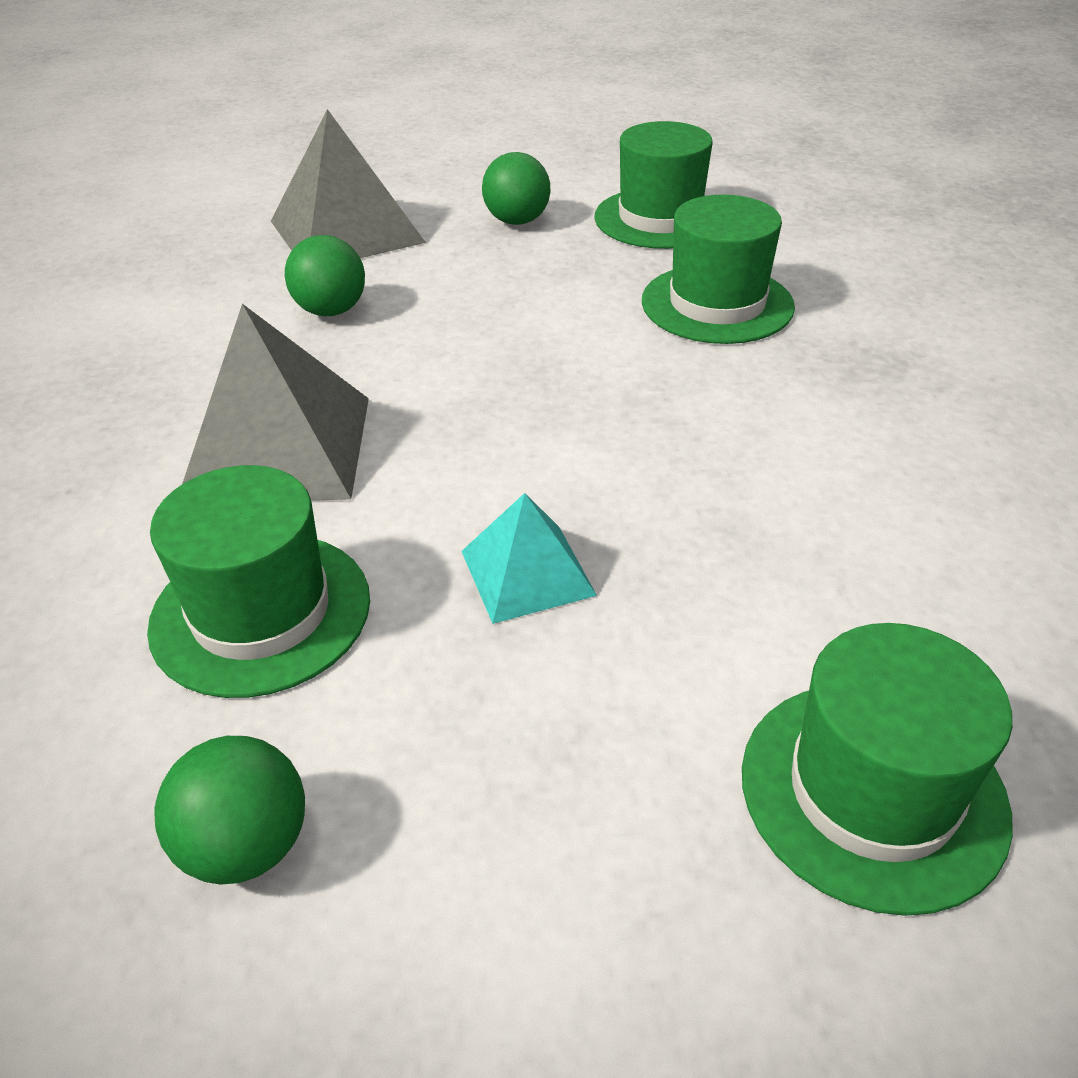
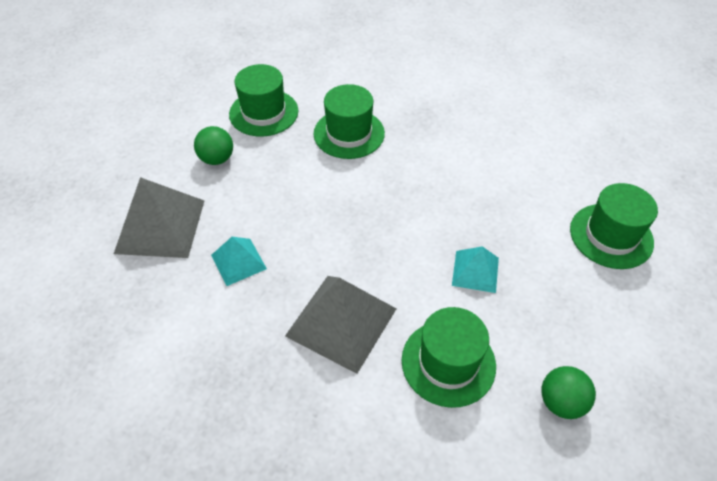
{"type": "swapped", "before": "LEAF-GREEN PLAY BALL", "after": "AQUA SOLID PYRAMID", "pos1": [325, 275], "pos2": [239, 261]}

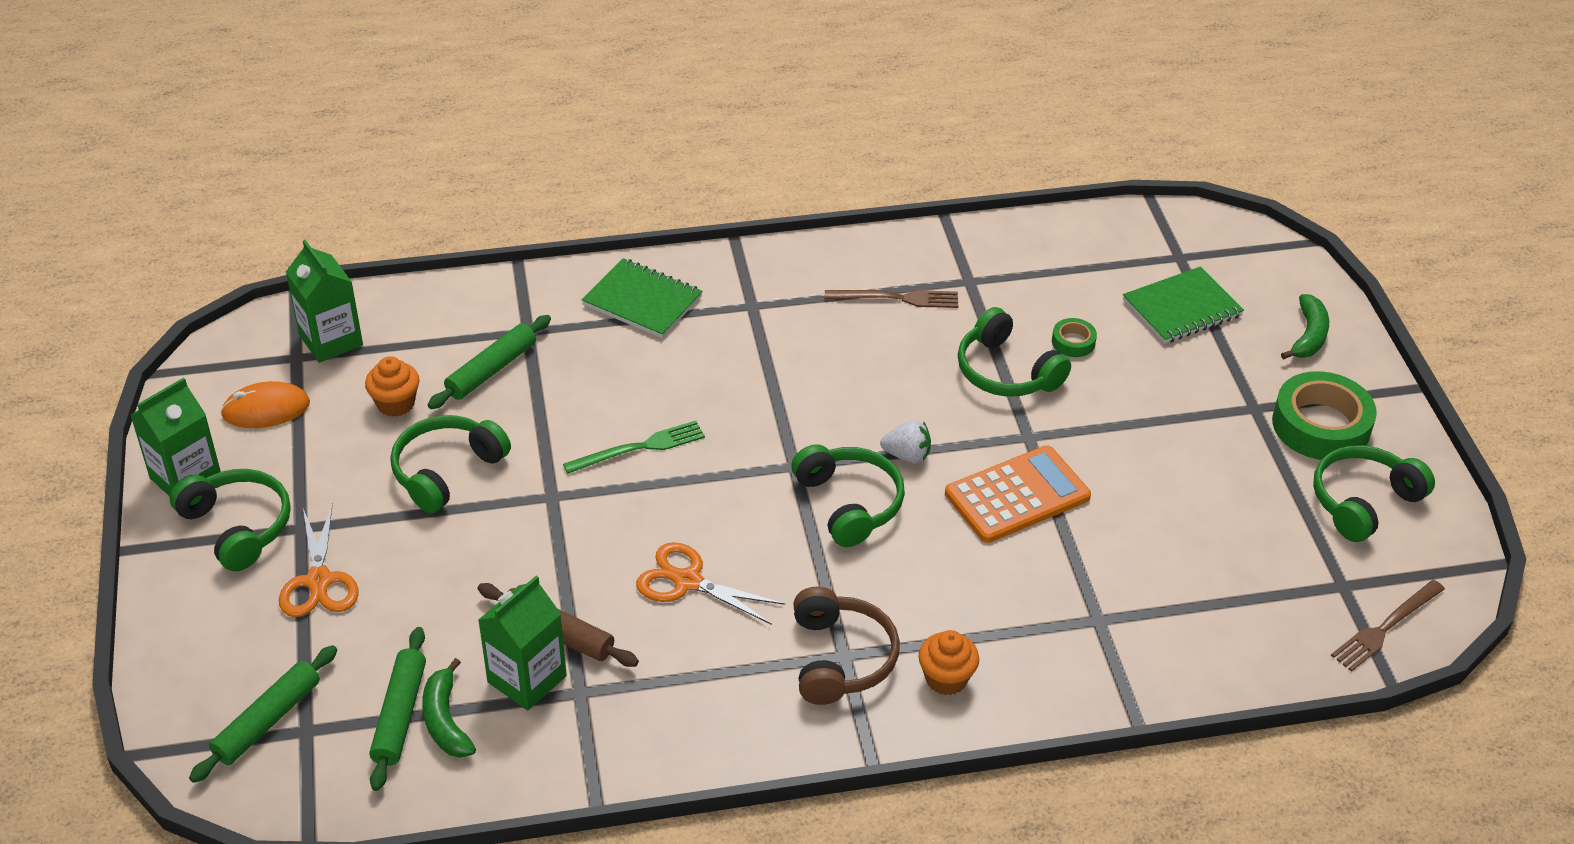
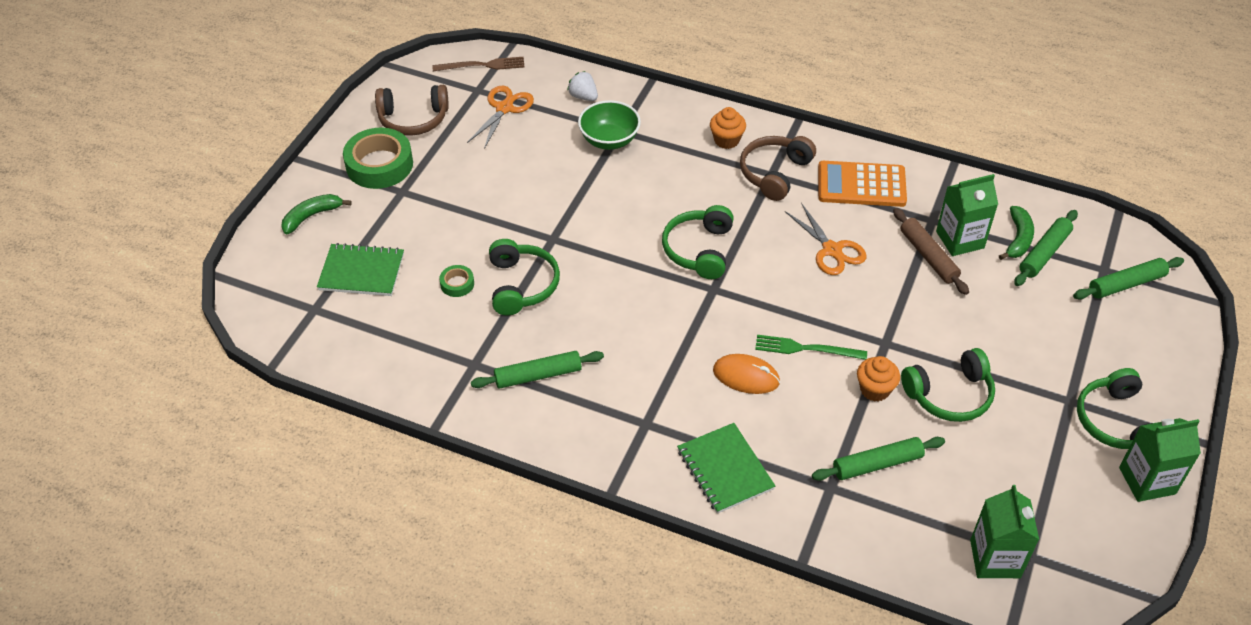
{"type": "new", "after": "LEAF-GREEN DEEP DISH", "pos2": [609, 125]}
{"type": "shifted", "before": "BRIGHT ORANGE MOUSE", "pos1": [265, 404], "pos2": [746, 374]}
{"type": "shifted", "before": "BRIGHT ORANGE SCISSORS", "pos1": [319, 560], "pos2": [500, 117]}
{"type": "shifted", "before": "BRIGHT ORANGE CUPCAKE", "pos1": [392, 386], "pos2": [878, 379]}
{"type": "shifted", "before": "PURE WHITE BERRY", "pos1": [905, 441], "pos2": [582, 86]}
{"type": "shifted", "before": "BRIGHT ORANGE CALCULATOR", "pos1": [1018, 494], "pos2": [862, 184]}
{"type": "swapped", "before": "DARK BROWN DINNER FORK", "after": "LEAF-GREEN DOUGH ROLLER", "pos1": [891, 299], "pos2": [537, 370]}
{"type": "repainted", "before": "LEAF-GREEN HEADSET", "after": "DARK BROWN HEADSET", "pos1": [1374, 493], "pos2": [412, 110]}

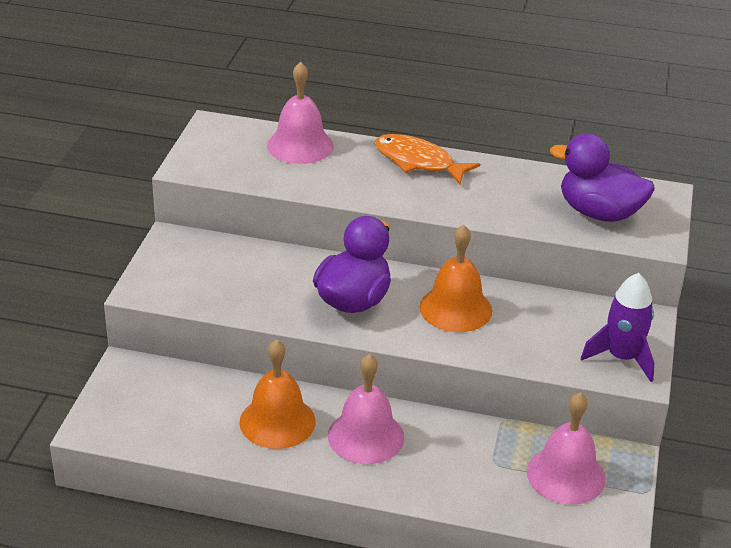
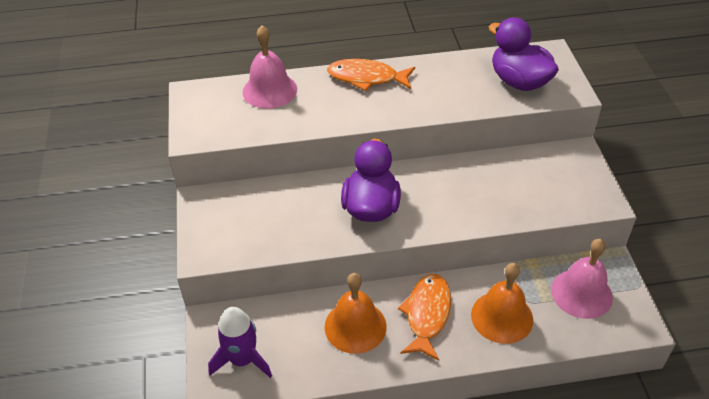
{"type": "shifted", "before": "BRIGHT ORANGE HAND BELL", "pos1": [455, 278], "pos2": [502, 303]}
{"type": "shifted", "before": "PURPLE ROCKET", "pos1": [618, 327], "pos2": [240, 342]}
{"type": "swapped", "before": "PINK HAND BELL", "after": "BRIGHT ORANGE FISH FIGURE", "pos1": [366, 409], "pos2": [424, 317]}
{"type": "rotated", "before": "PURPLE DUCK", "pos1": [602, 177], "pos2": [524, 54], "turn": 45}

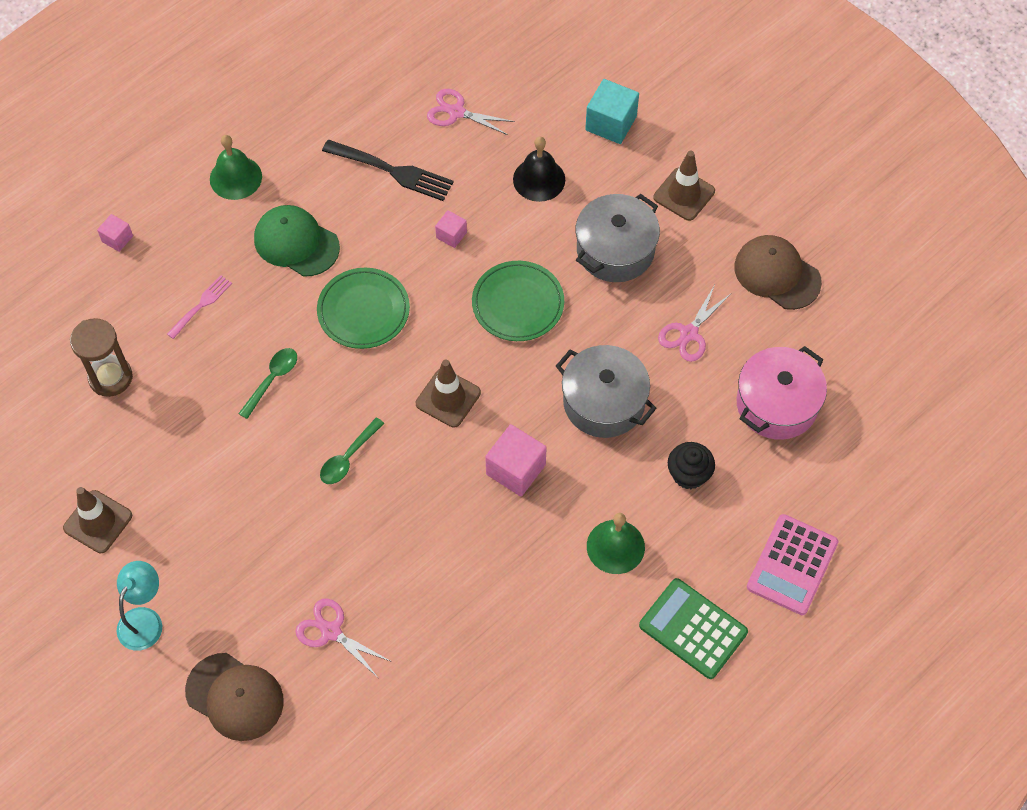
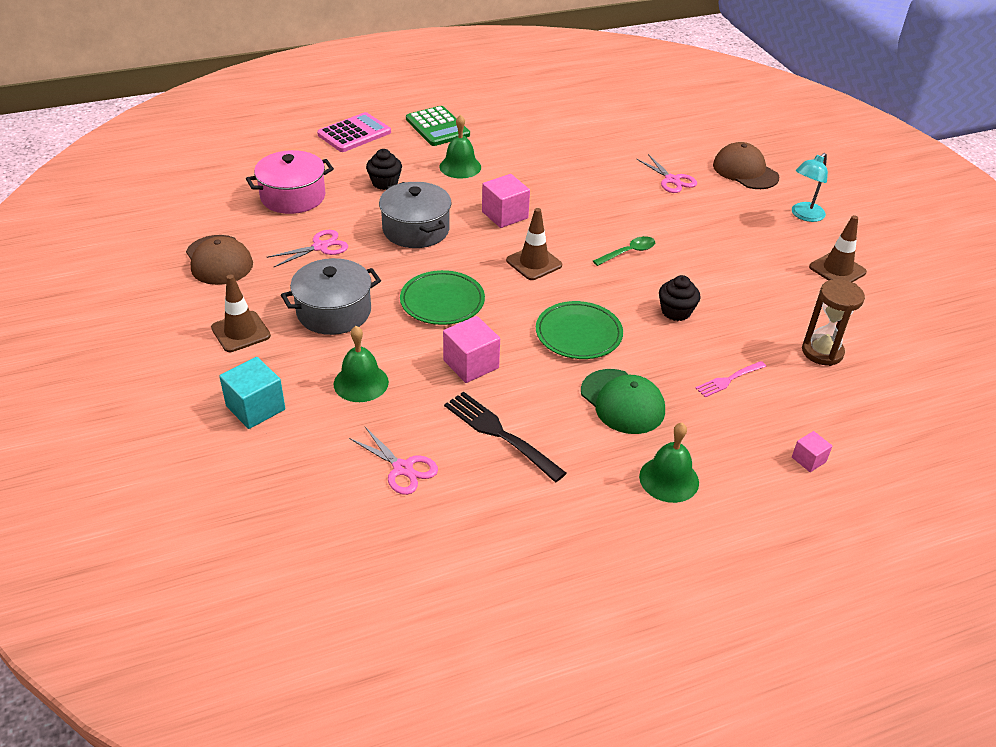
{"type": "swapped", "before": "LEAF-GREEN SPOON", "after": "JET-BLACK CUPCAKE", "pos1": [267, 383], "pos2": [680, 298]}
{"type": "repainted", "before": "JET-BLACK HAND BELL", "after": "LEAF-GREEN HAND BELL", "pos1": [539, 169], "pos2": [361, 364]}
{"type": "scaled", "before": "PINK SOLID CUBE", "pos1": [451, 229], "pos2": [471, 349], "scale": 1.8}

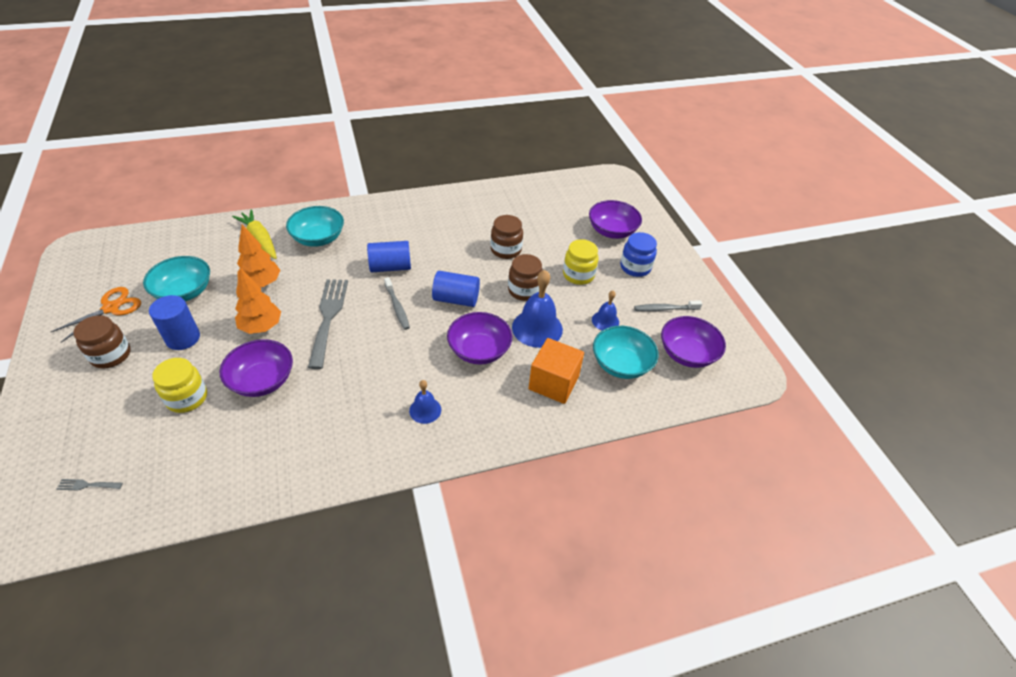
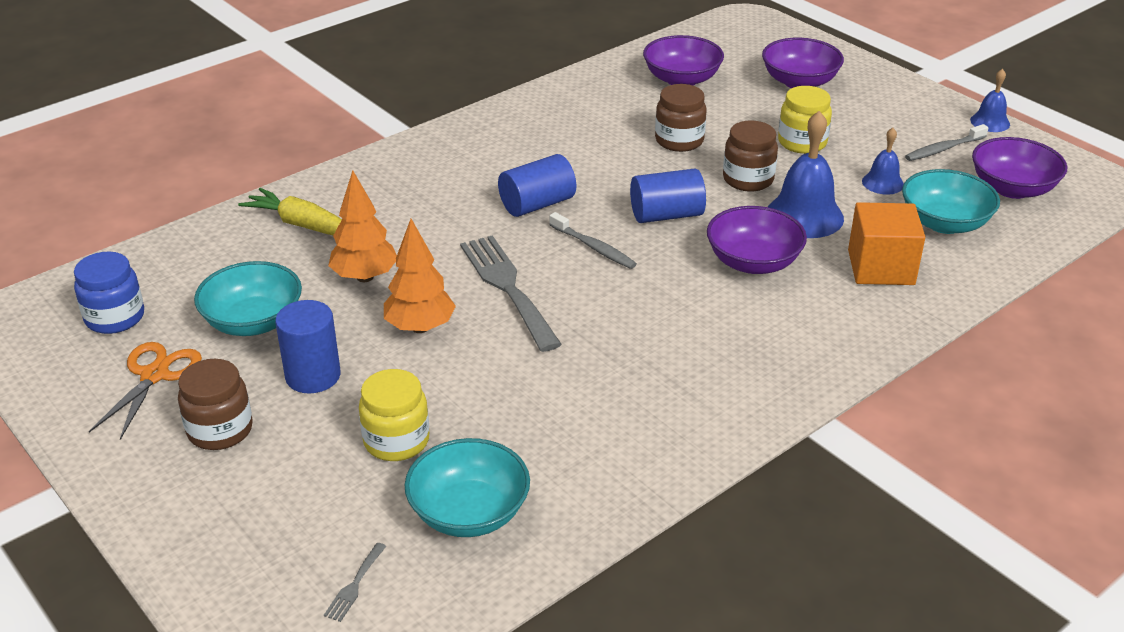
{"type": "shifted", "before": "PURPLE DEEP DISH", "pos1": [256, 368], "pos2": [683, 60]}
{"type": "shifted", "before": "AQUA DEEP DISH", "pos1": [315, 226], "pos2": [467, 487]}
{"type": "shifted", "before": "COBALT HAND BELL", "pos1": [425, 402], "pos2": [990, 100]}
{"type": "shifted", "before": "COBALT JAM JAR", "pos1": [638, 254], "pos2": [109, 293]}
{"type": "rotated", "before": "ASH-GREY DINNER FORK", "pos1": [89, 484], "pos2": [355, 582], "turn": -45}

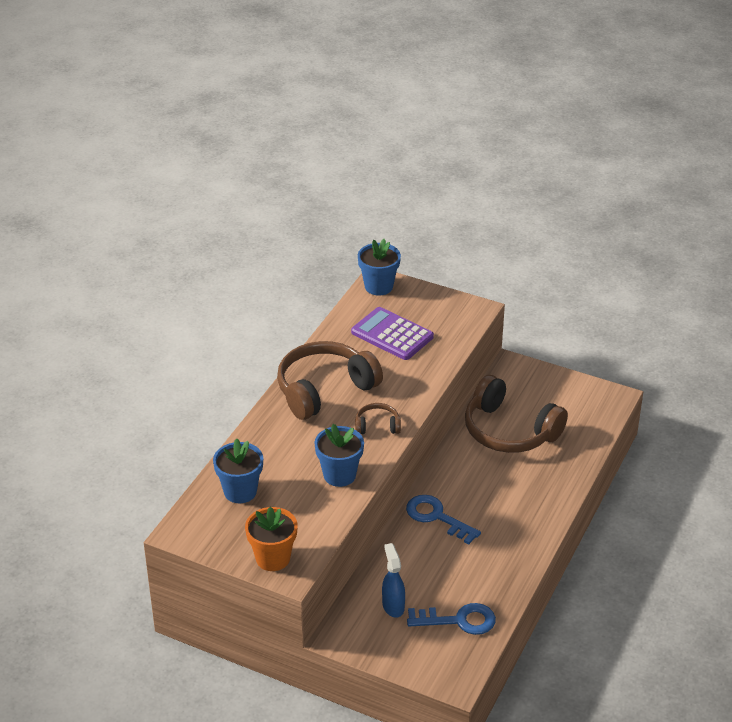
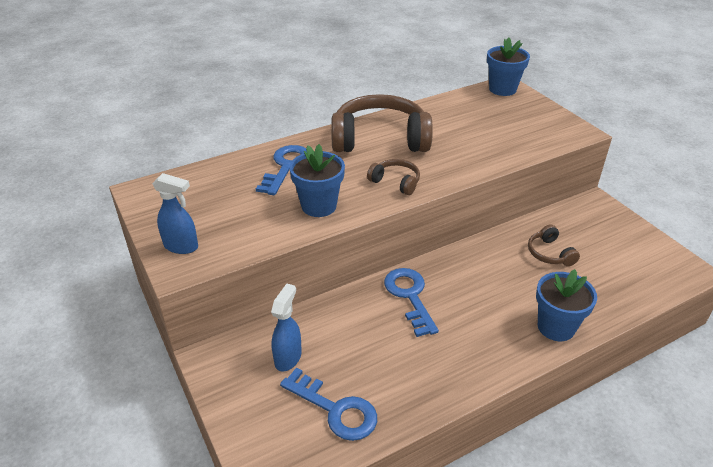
{"type": "gone", "before": "PURPLE CALCULATOR", "pos1": [392, 333]}
{"type": "new", "after": "COBALT DOOR KEY", "pos2": [281, 170]}
{"type": "shifted", "before": "COBALT POTTED PLANT", "pos1": [238, 470], "pos2": [566, 305]}
{"type": "swapped", "before": "BRIGHT ORANGE POTTED PLANT", "after": "COBALT SPRAYER", "pos1": [271, 539], "pos2": [175, 213]}
{"type": "scaled", "before": "DARK BROWN HEADSET", "pos1": [516, 414], "pos2": [554, 245], "scale": 0.46}

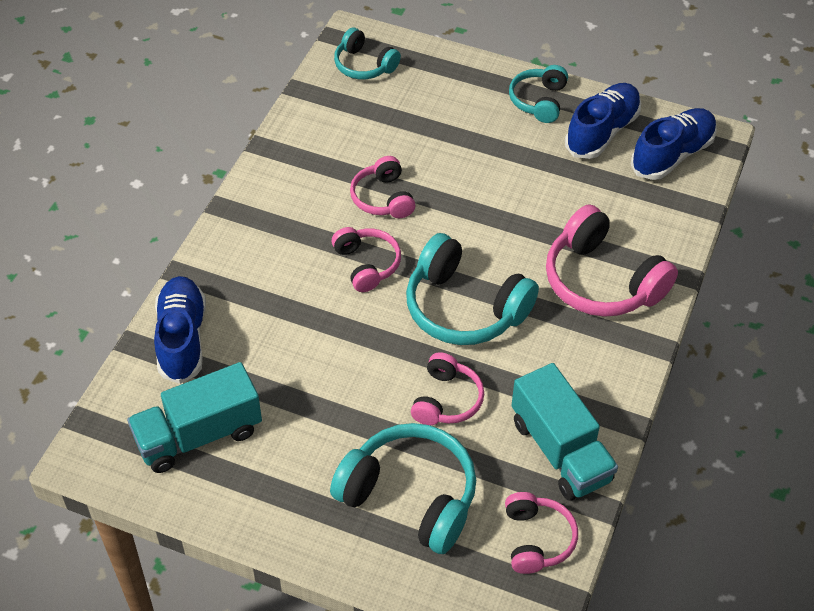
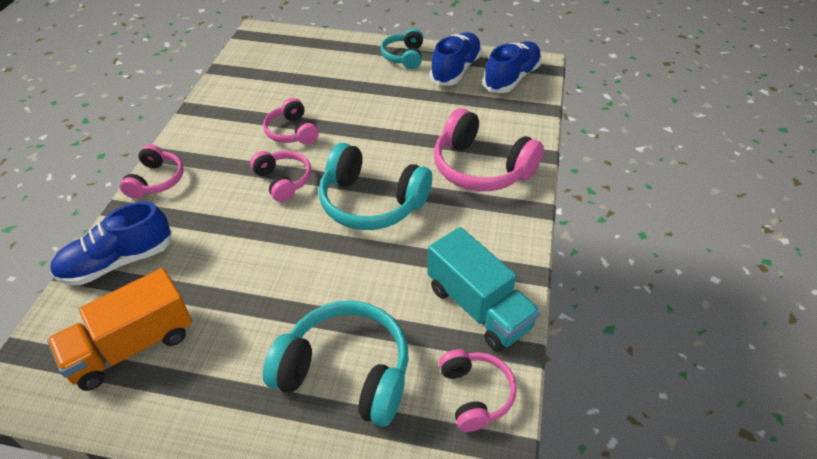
{"type": "gone", "before": "AQUA HEADSET", "pos1": [367, 53]}
{"type": "shifted", "before": "PINK HEADSET", "pos1": [447, 388], "pos2": [152, 171]}
{"type": "repainted", "before": "AQUA LORRY", "after": "BRIGHT ORANGE LORRY", "pos1": [194, 417], "pos2": [119, 329]}
{"type": "rotated", "before": "COBALT LACE-UP SHOE", "pos1": [180, 330], "pos2": [111, 243], "turn": -105}

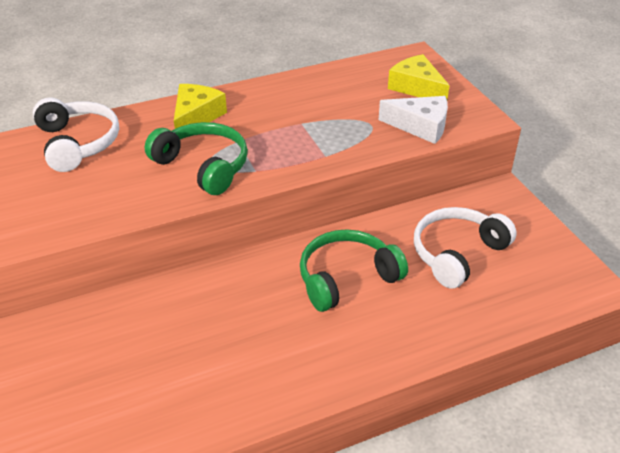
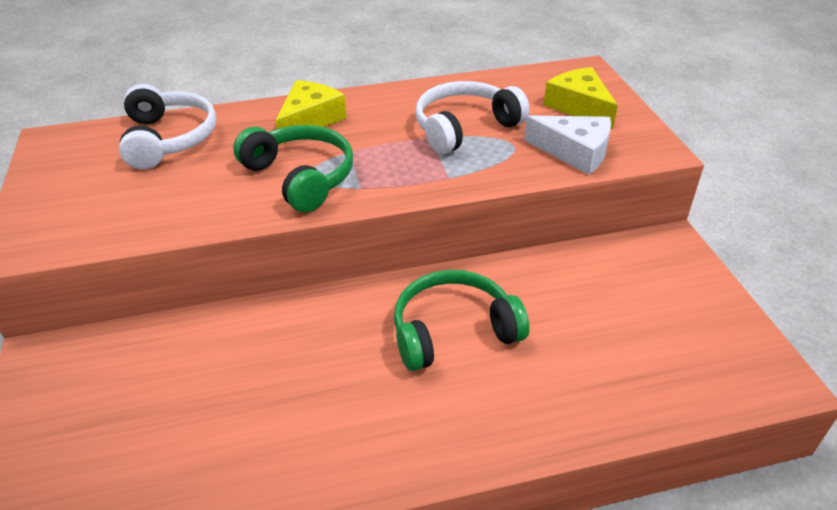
{"type": "shifted", "before": "PURE WHITE HEADSET", "pos1": [465, 248], "pos2": [472, 117]}

